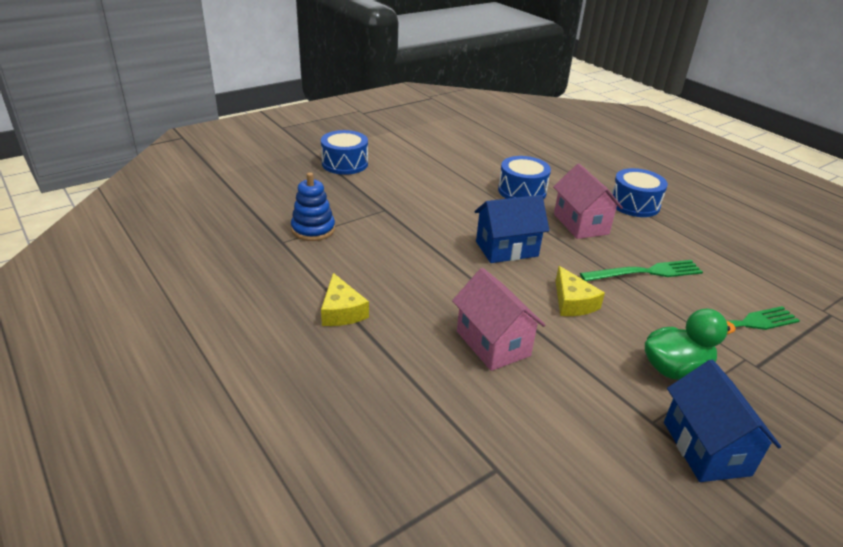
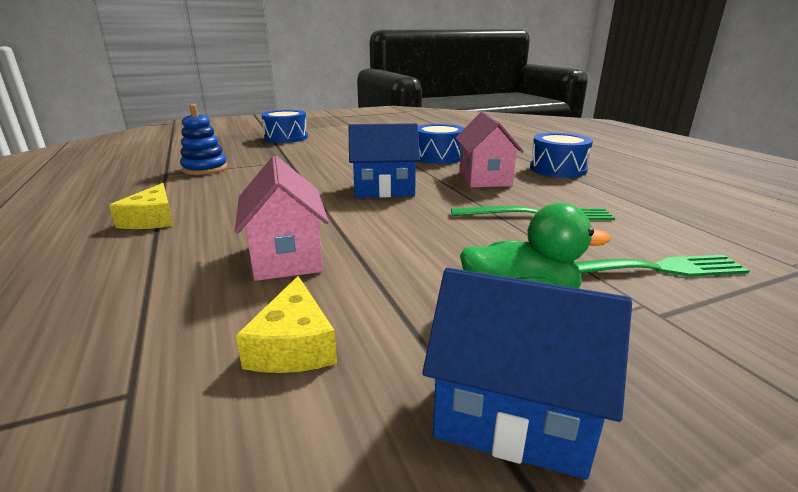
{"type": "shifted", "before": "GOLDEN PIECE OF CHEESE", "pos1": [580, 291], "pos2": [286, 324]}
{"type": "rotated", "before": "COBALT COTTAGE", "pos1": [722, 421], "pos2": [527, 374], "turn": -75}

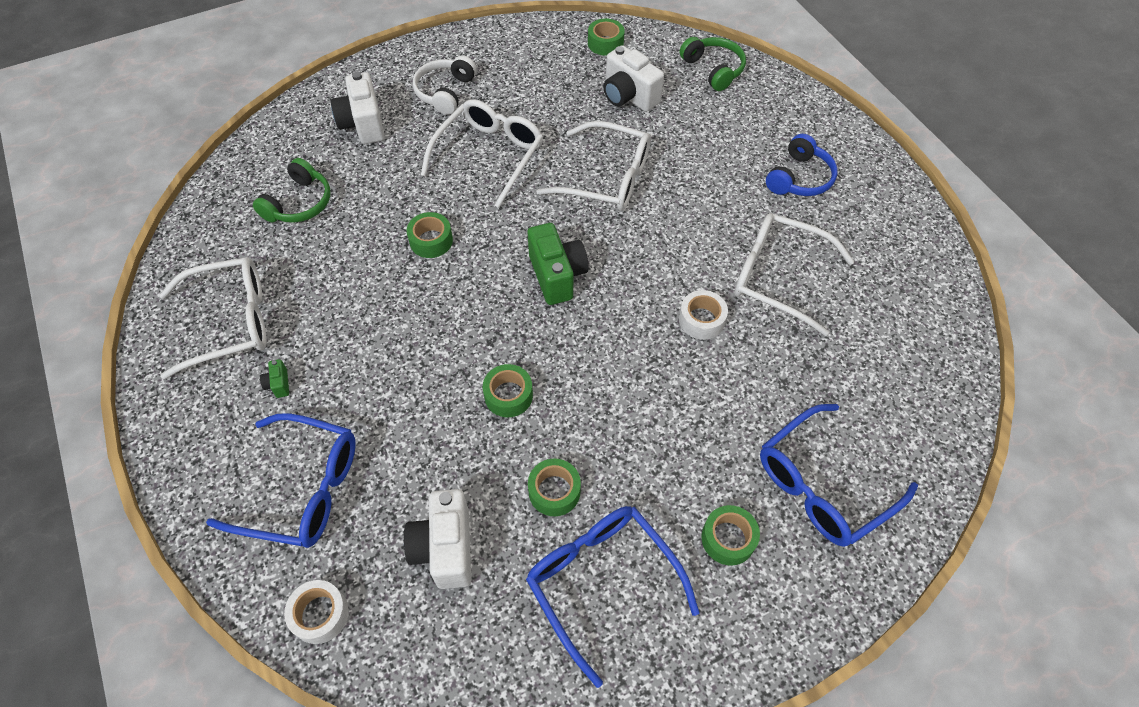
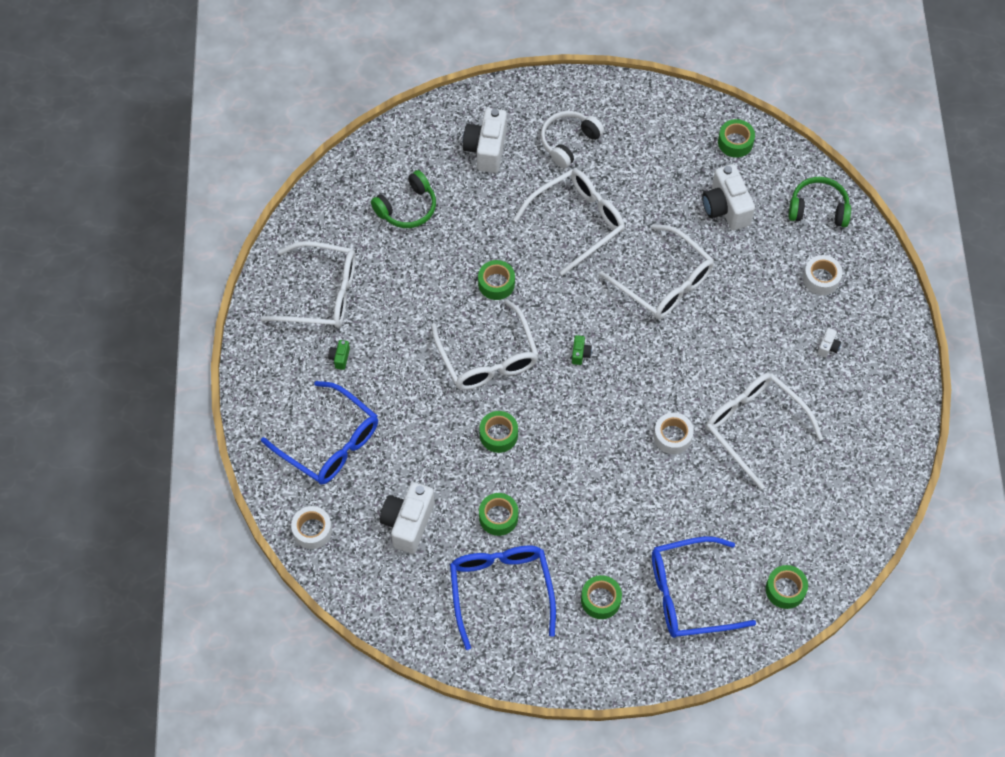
{"type": "new", "after": "PURE WHITE SPECTACLES", "pos2": [485, 344]}
{"type": "new", "after": "LEAF-GREEN STICKY TAPE", "pos2": [787, 587]}
{"type": "new", "after": "PURE WHITE STICKY TAPE", "pos2": [823, 275]}
{"type": "swapped", "before": "COBALT HEADSET", "after": "PURE WHITE COMPACT CAMERA", "pos1": [801, 165], "pos2": [829, 343]}
{"type": "rotated", "before": "LEAF-GREEN HEADSET", "pos1": [713, 64], "pos2": [820, 202], "turn": -75}
{"type": "scaled", "before": "LEAF-GREEN COMPACT CAMERA", "pos1": [558, 264], "pos2": [582, 350], "scale": 0.44}

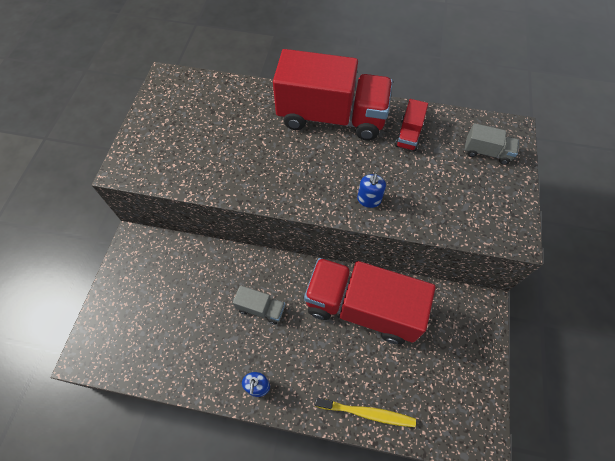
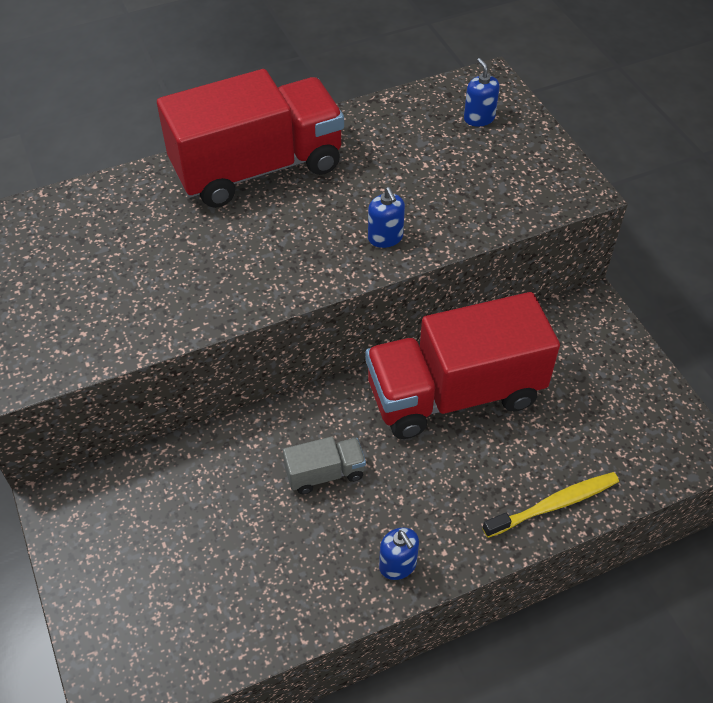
{"type": "gone", "before": "SCARLET LORRY", "pos1": [411, 125]}
{"type": "swapped", "before": "ASH-GREY LORRY", "after": "COBALT SOAP DISPENSER", "pos1": [492, 144], "pos2": [482, 92]}

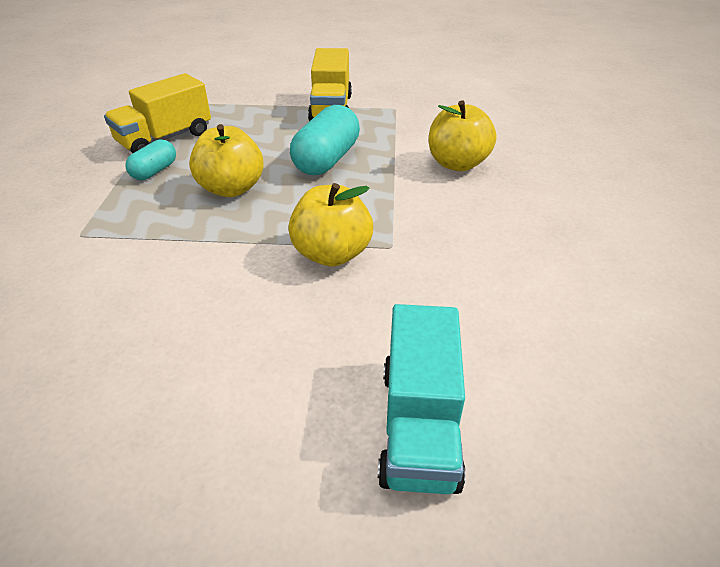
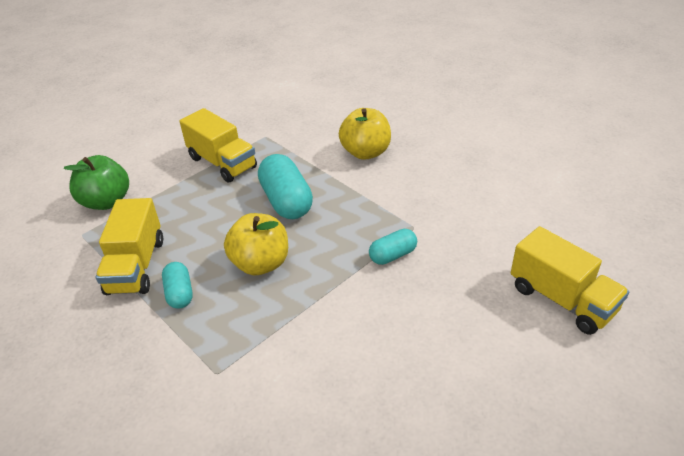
{"type": "new", "after": "LEAF-GREEN APPLE", "pos2": [96, 182]}
{"type": "swapped", "before": "GOLDEN APPLE", "after": "AQUA PILL SHAPE", "pos1": [330, 225], "pos2": [393, 247]}
{"type": "repainted", "before": "AQUA LORRY", "after": "GOLDEN LORRY", "pos1": [422, 399], "pos2": [570, 280]}

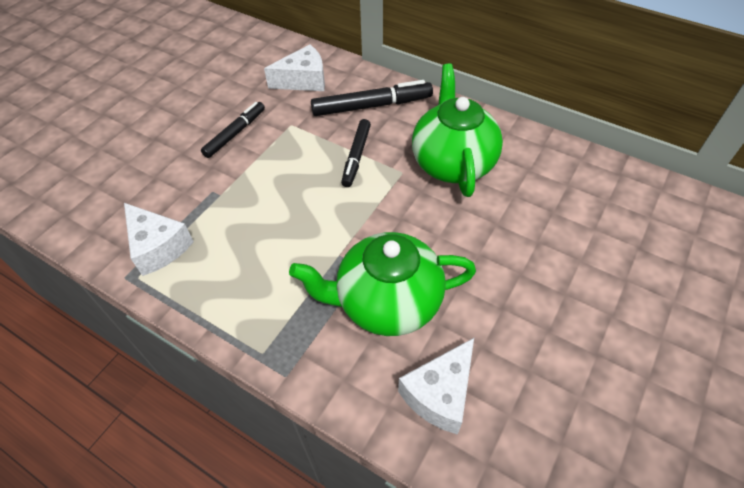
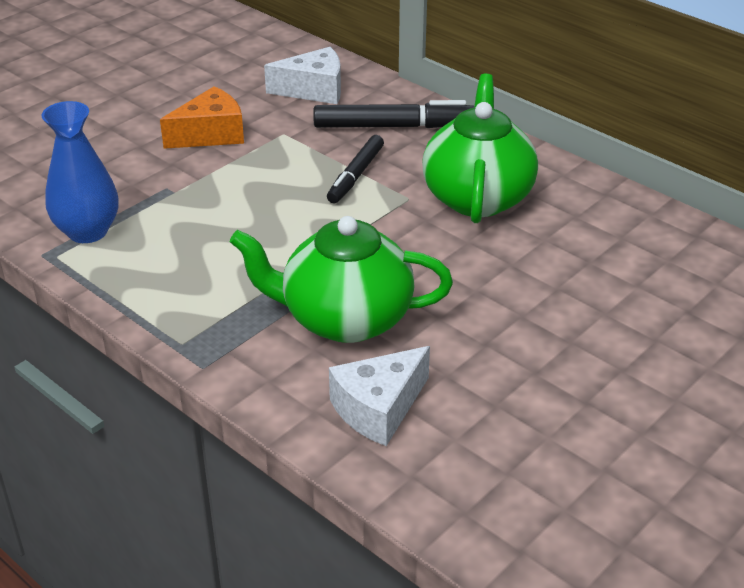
{"type": "swapped", "before": "PURE WHITE PIECE OF CHEESE", "after": "COBALT VASE", "pos1": [159, 239], "pos2": [80, 172]}
{"type": "swapped", "before": "JET-BLACK MARKER PEN", "after": "BRIGHT ORANGE PIECE OF CHEESE", "pos1": [233, 130], "pos2": [202, 117]}

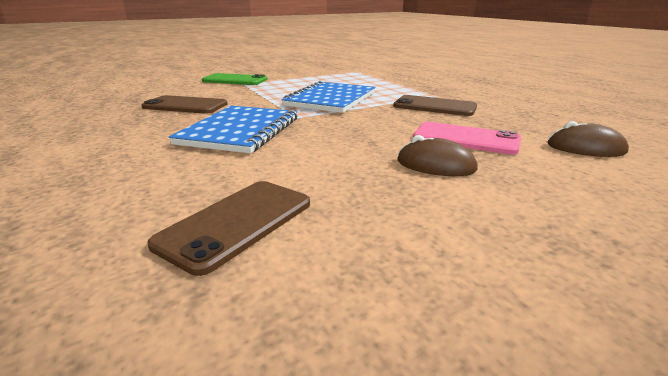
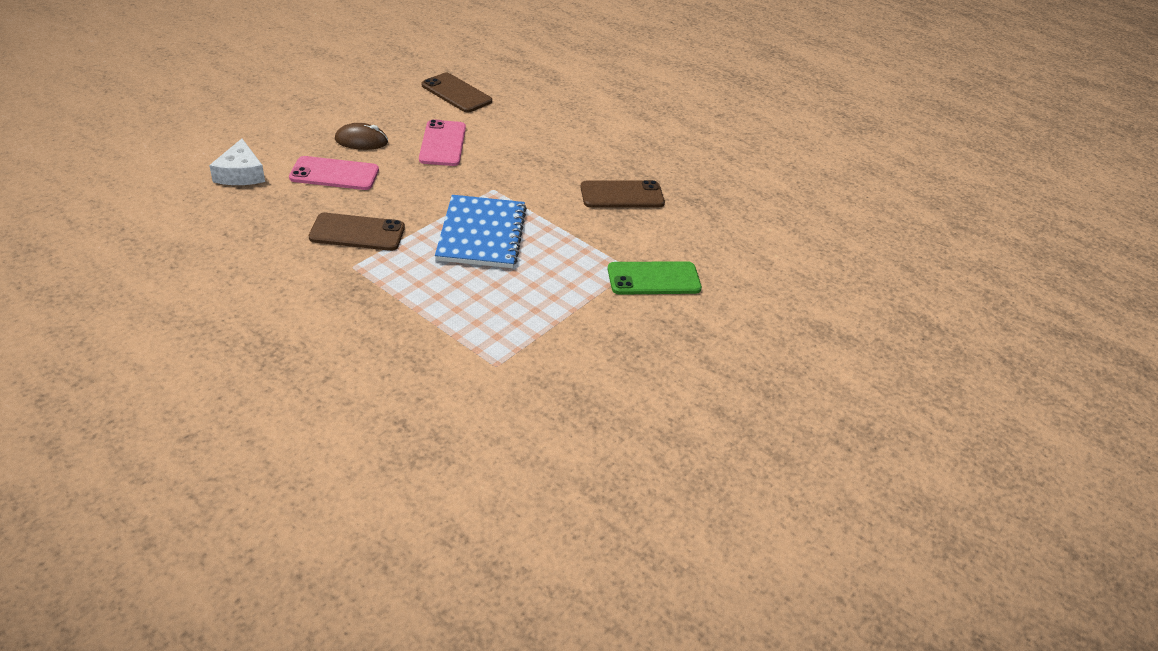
{"type": "gone", "before": "COBALT EXERCISE BOOK", "pos1": [233, 129]}
{"type": "new", "after": "PINK SMARTPHONE", "pos2": [442, 142]}
{"type": "swapped", "before": "DARK BROWN MOUSE", "after": "PURE WHITE PIECE OF CHEESE", "pos1": [588, 139], "pos2": [237, 162]}
{"type": "rotated", "before": "DARK BROWN SMARTPHONE", "pos1": [229, 228], "pos2": [457, 93], "turn": -60}

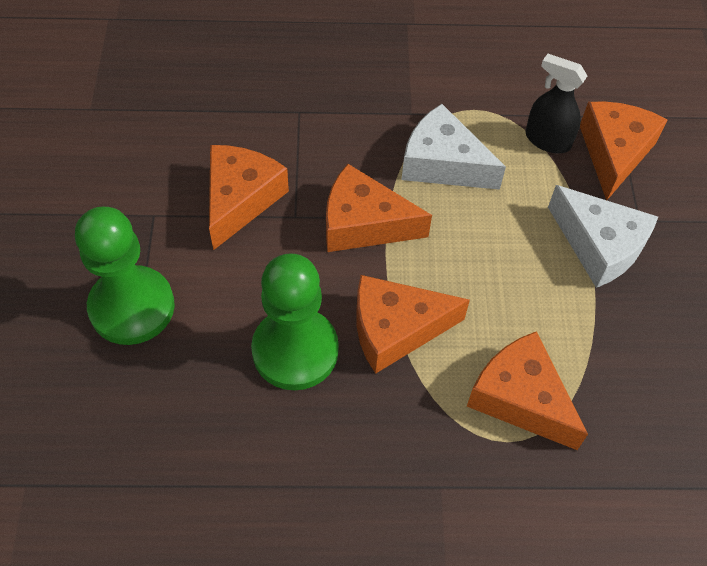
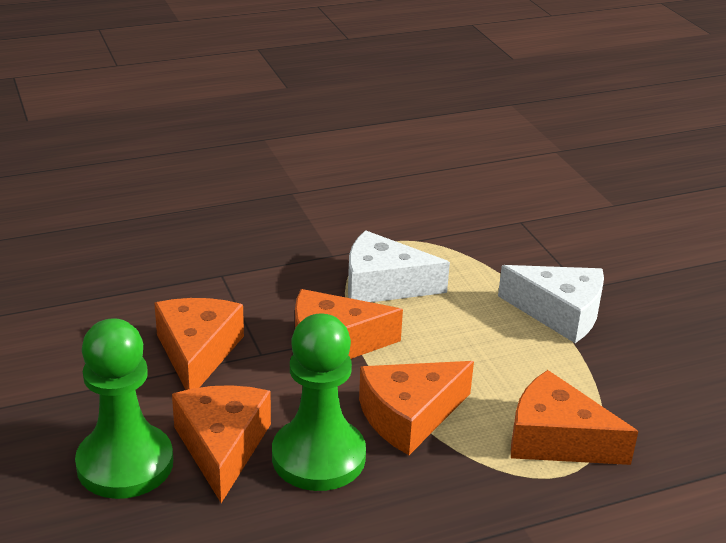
{"type": "gone", "before": "JET-BLACK SPRAYER", "pos1": [556, 103]}
{"type": "shifted", "before": "BRIGHT ORANGE PIECE OF CHEESE", "pos1": [624, 150], "pos2": [221, 444]}

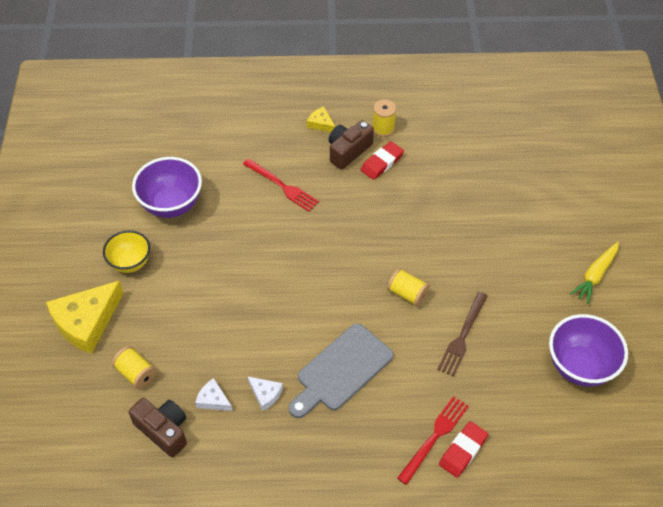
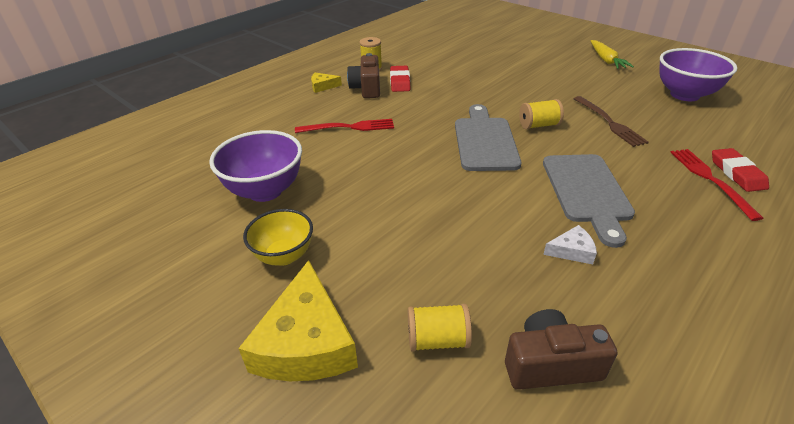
{"type": "gone", "before": "PURE WHITE PIECE OF CHEESE", "pos1": [214, 394]}
{"type": "new", "after": "ASH-GREY CHOPPING BOARD", "pos2": [488, 137]}

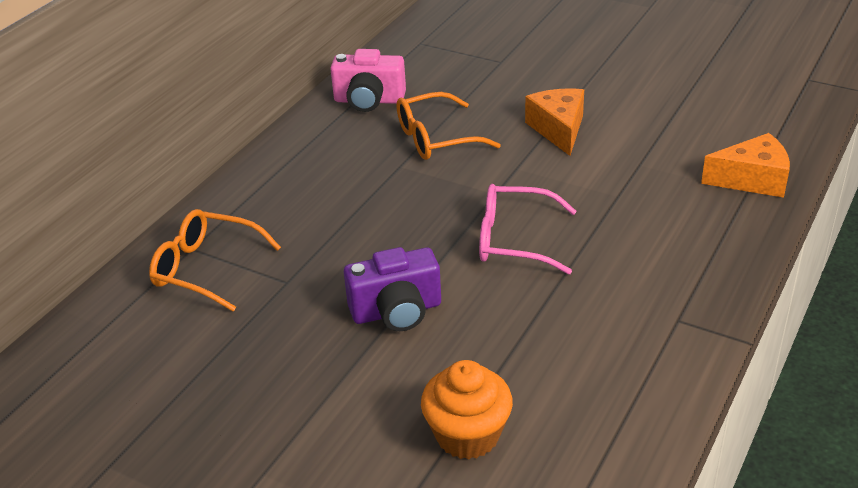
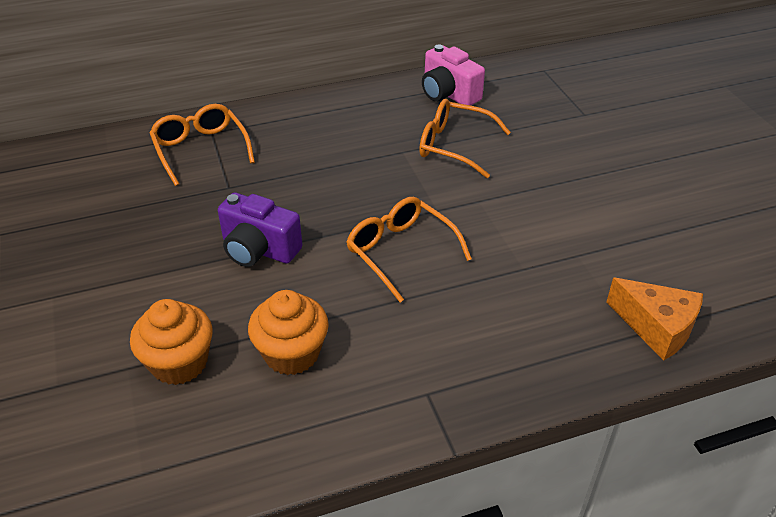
{"type": "gone", "before": "BRIGHT ORANGE PIECE OF CHEESE", "pos1": [554, 122]}
{"type": "new", "after": "BRIGHT ORANGE CUPCAKE", "pos2": [288, 332]}
{"type": "repainted", "before": "PINK SPECTACLES", "after": "BRIGHT ORANGE SPECTACLES", "pos1": [527, 229], "pos2": [409, 249]}

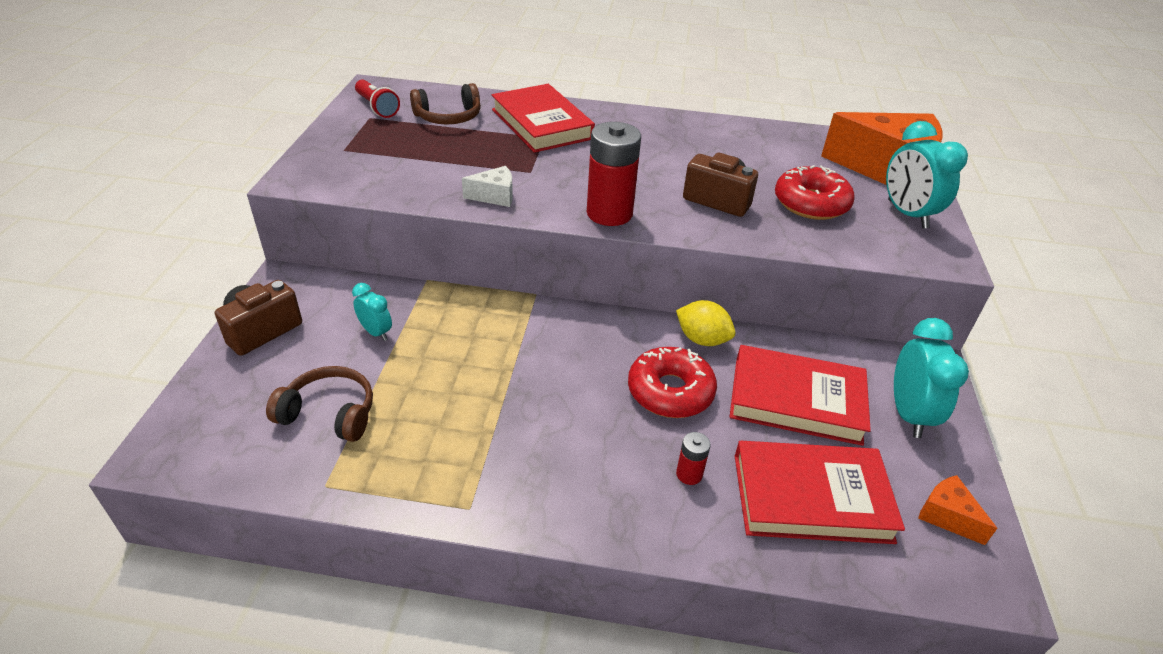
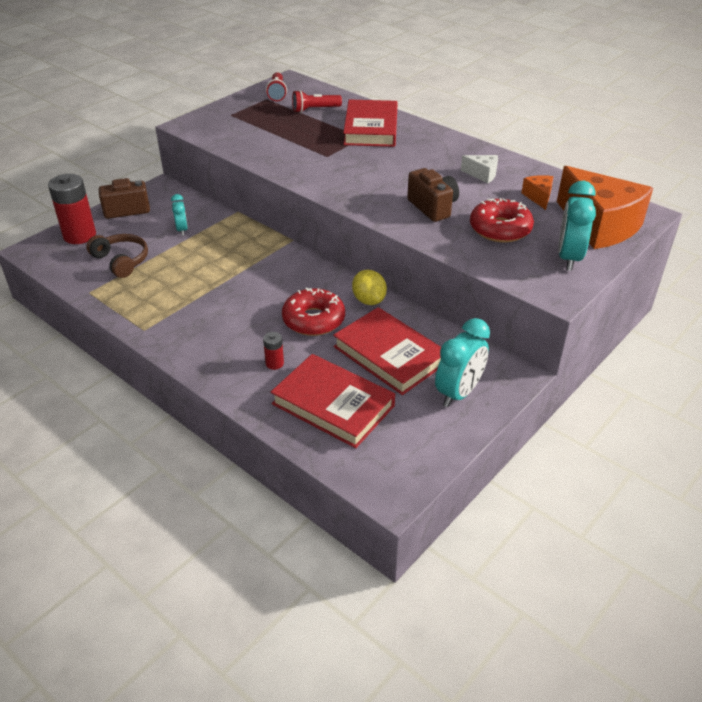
{"type": "shifted", "before": "PURE WHITE PIECE OF CHEESE", "pos1": [487, 186], "pos2": [479, 169]}
{"type": "shifted", "before": "SCARLET BATTERY", "pos1": [614, 174], "pos2": [72, 209]}
{"type": "shifted", "before": "BRIGHT ORANGE PIECE OF CHEESE", "pos1": [958, 510], "pos2": [538, 192]}
{"type": "swapped", "before": "DARK BROWN HEADSET", "after": "SCARLET FLASHLIGHT", "pos1": [445, 103], "pos2": [317, 101]}

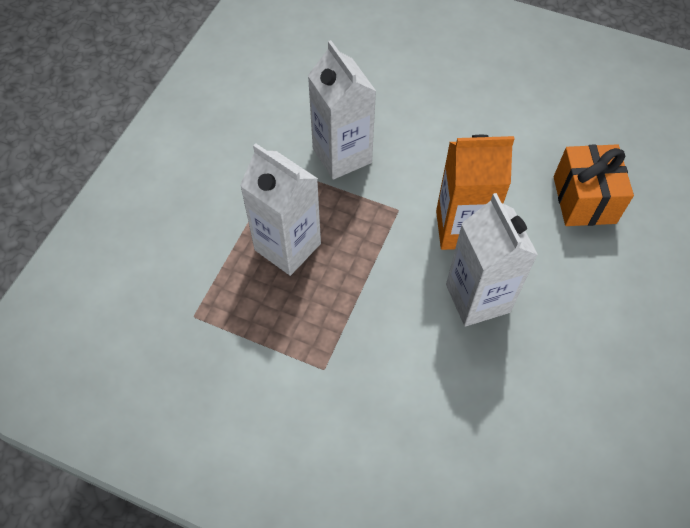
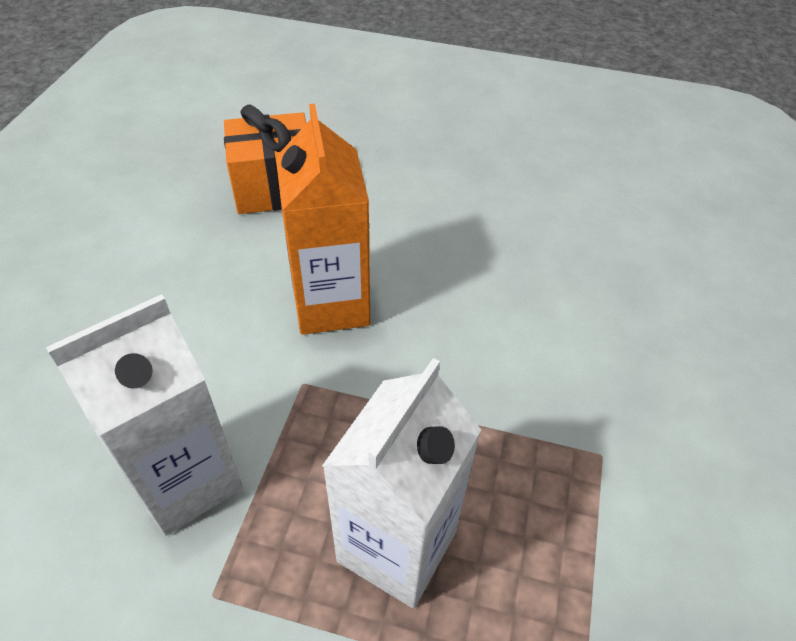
{"type": "gone", "before": "PURE WHITE CARTON", "pos1": [492, 260]}

